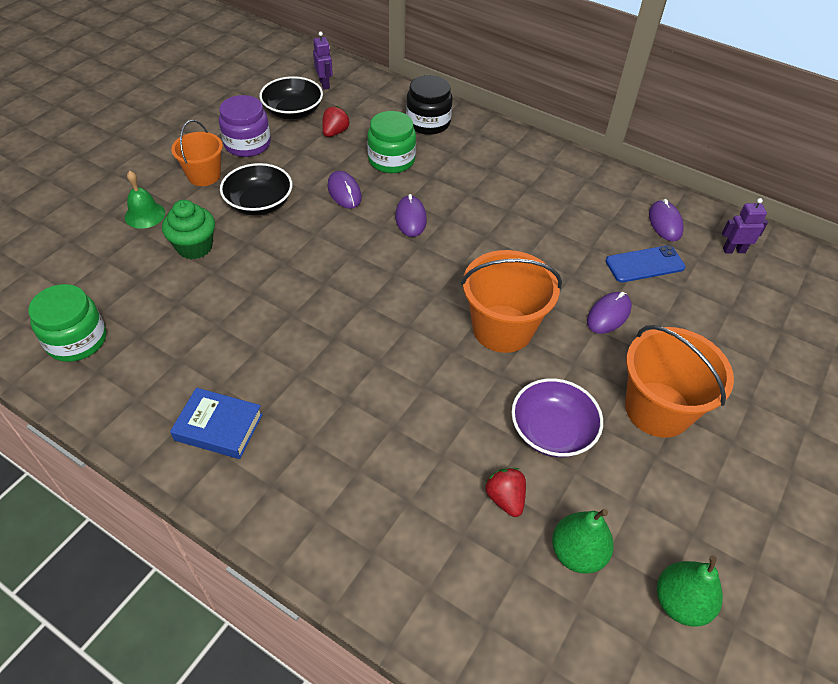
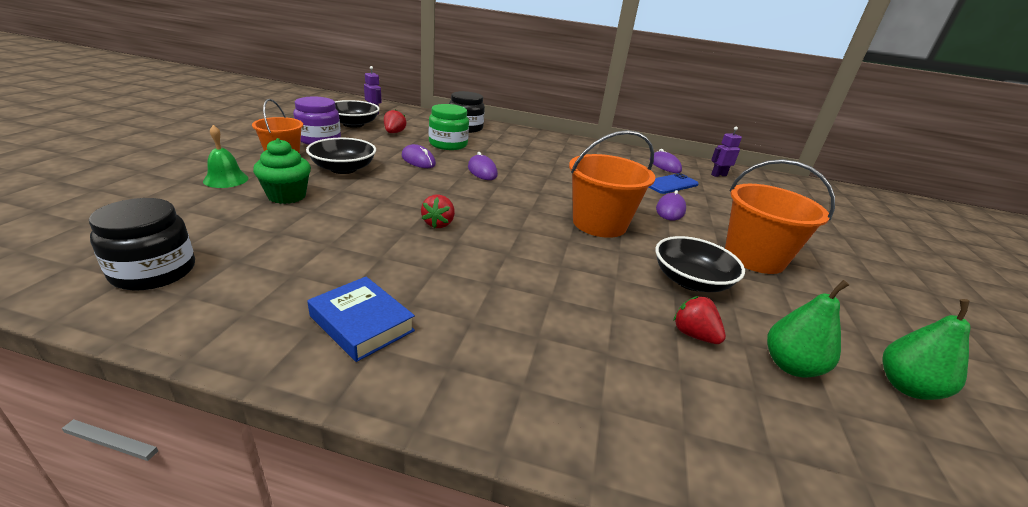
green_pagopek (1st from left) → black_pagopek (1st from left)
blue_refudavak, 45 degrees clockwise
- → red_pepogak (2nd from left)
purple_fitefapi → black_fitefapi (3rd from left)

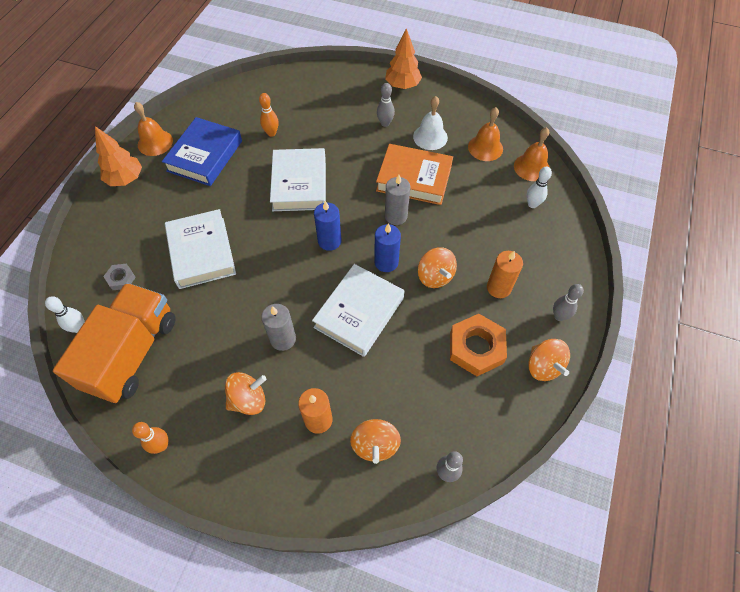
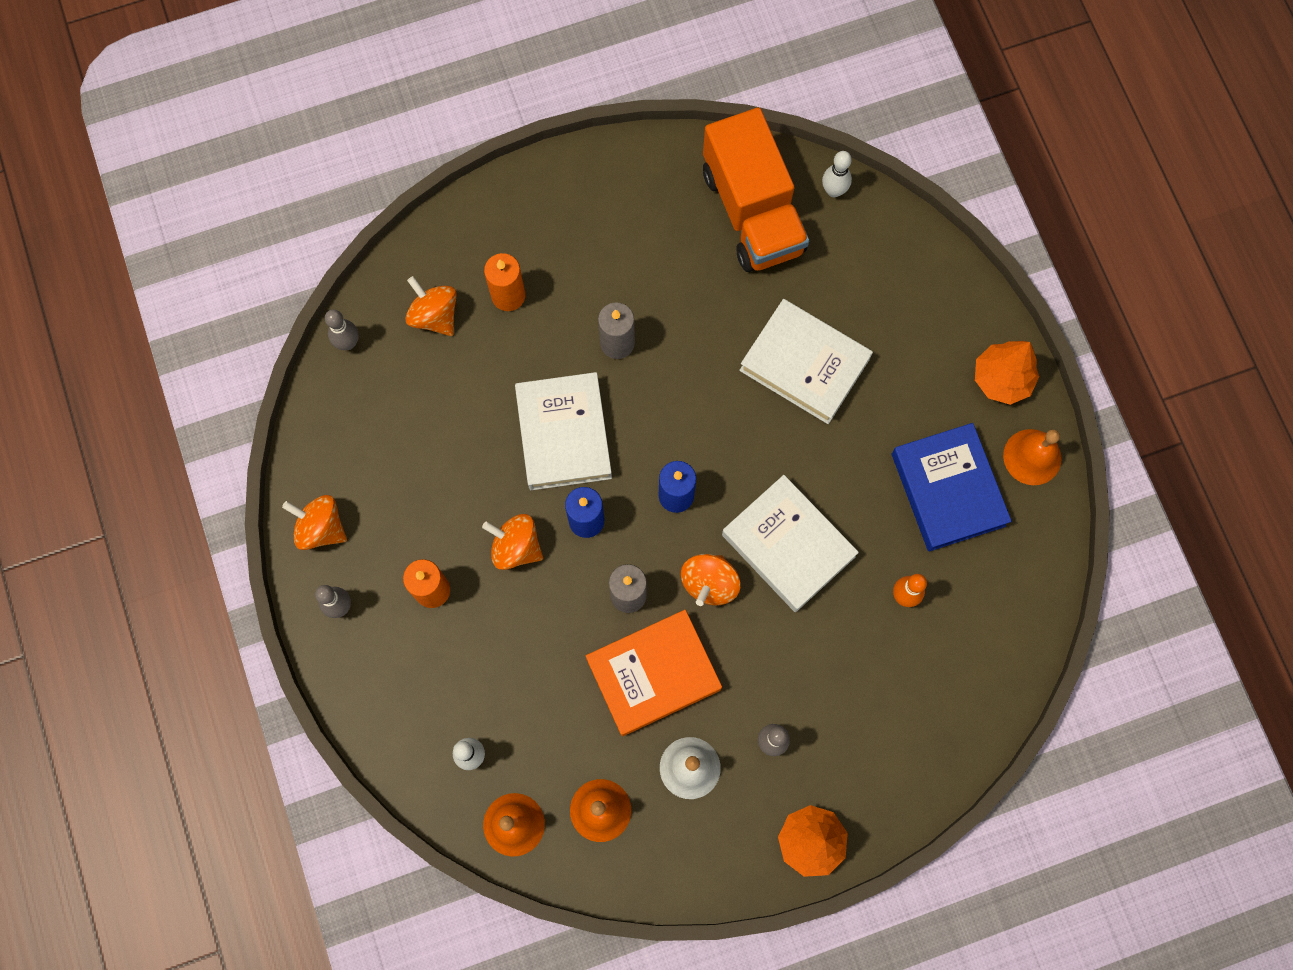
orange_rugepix (1st from left in the first image) → orange_rugepix (4th from left), move
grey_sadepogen → -
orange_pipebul (1st from left) → -
orange_sadepogen → -

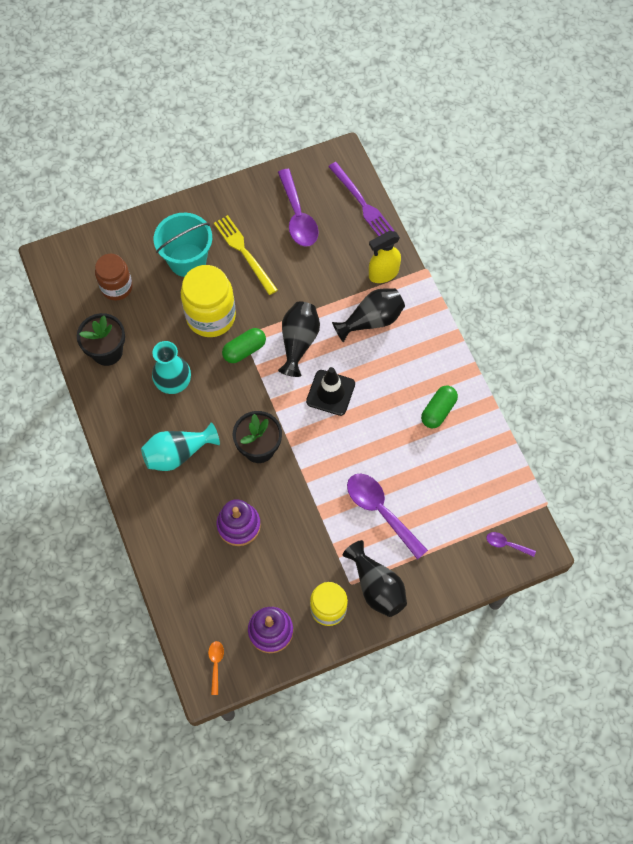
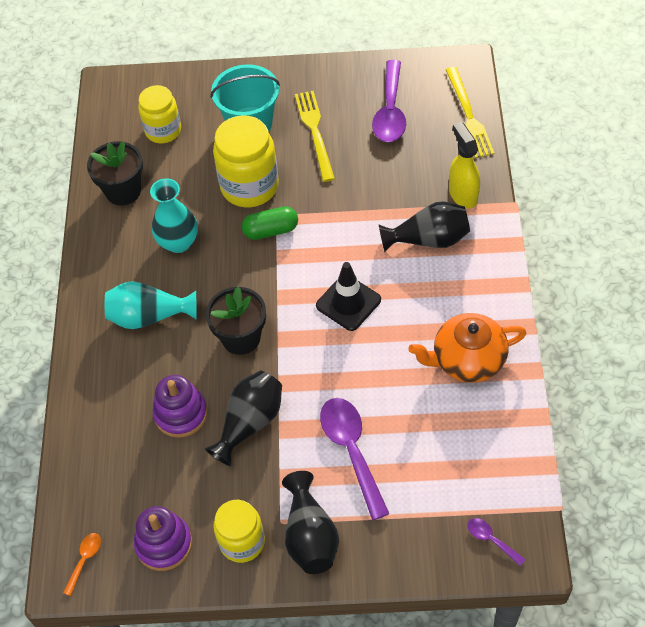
brown_pagopek → yellow_pagopek (1st from left)
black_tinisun (1st from left), move
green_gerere (2nd from left) → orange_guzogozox
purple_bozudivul → yellow_bozudivul (2nd from left)
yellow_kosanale, 75 degrees clockwise

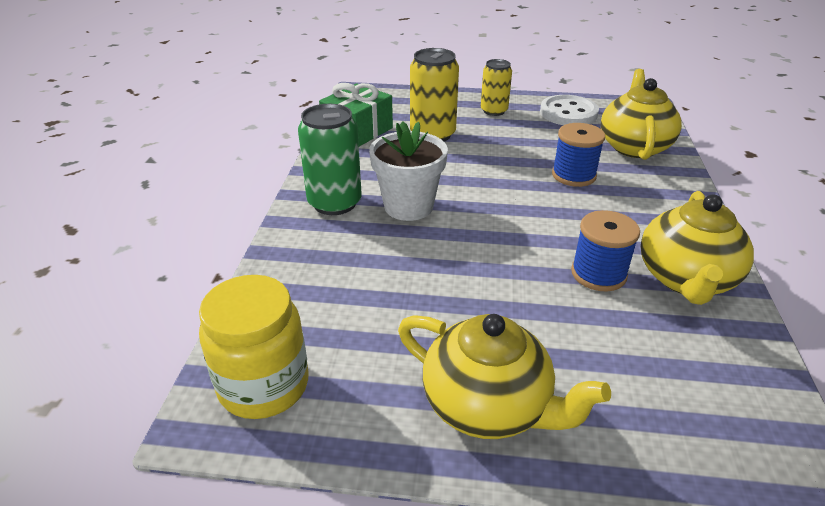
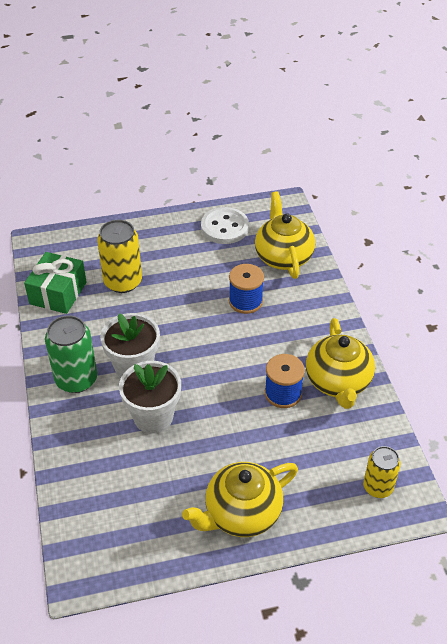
- → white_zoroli (2nd from left)
yellow_guzogozox (1st from left), 135 degrees clockwise
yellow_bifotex (2nd from left), move
yellow_pagopek → -

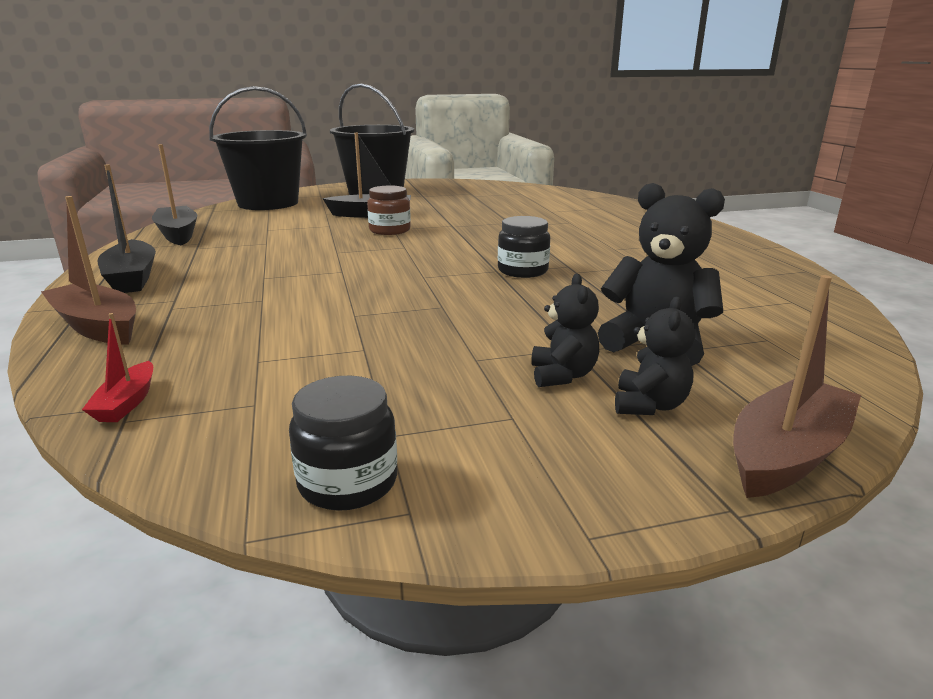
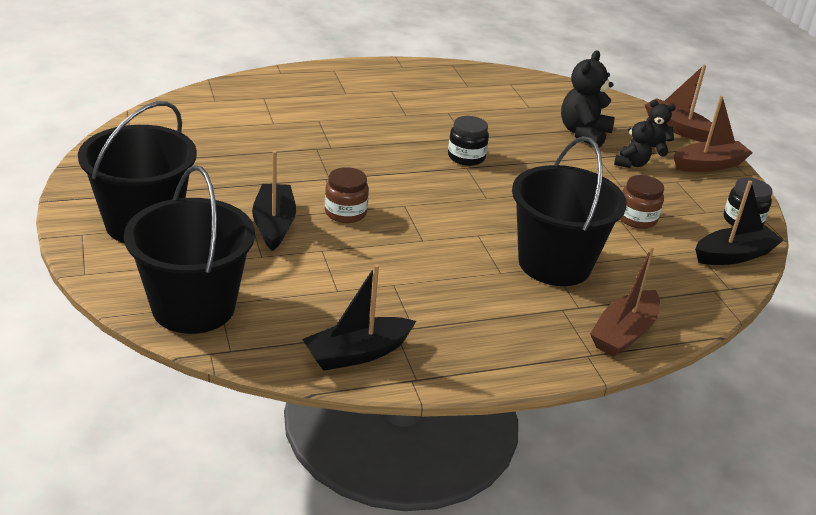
- → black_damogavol (3rd from left)
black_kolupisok (1st from left in the first image) → black_kolupisok (2nd from left), 120 degrees clockwise
- → brown_pagopek (2nd from left)
- → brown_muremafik (3rd from left)
black_muremafik (1st from left in the first image) → black_muremafik (3rd from left), move
red_muremafik → -

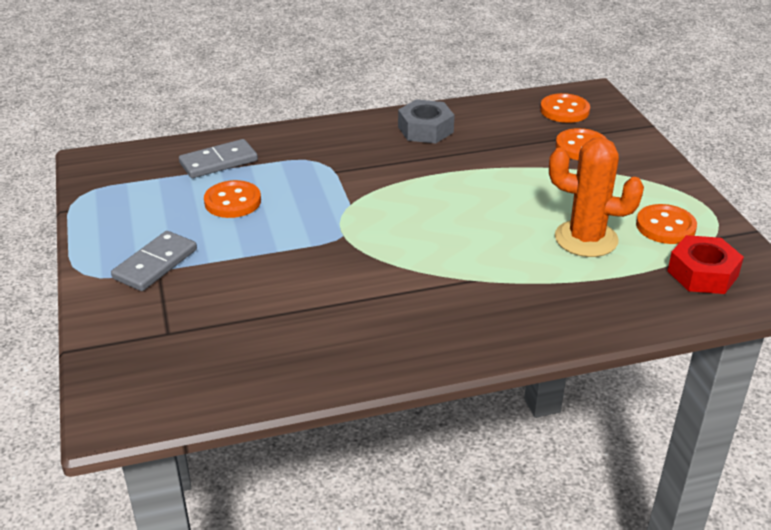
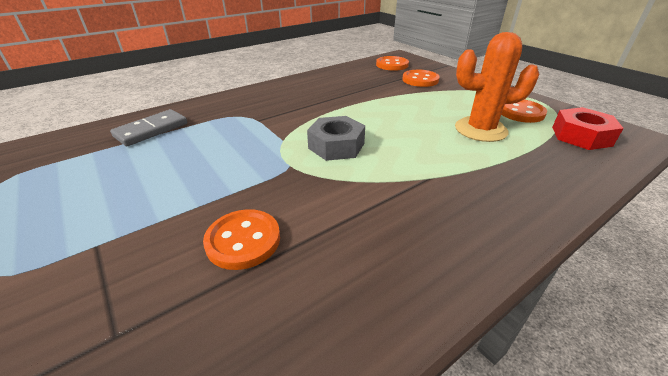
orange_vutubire (1st from left), move
grey_sadepogen, move
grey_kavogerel (1st from left) → -

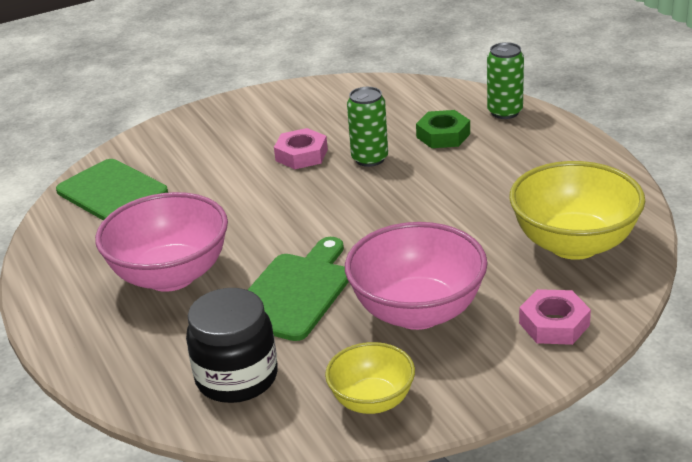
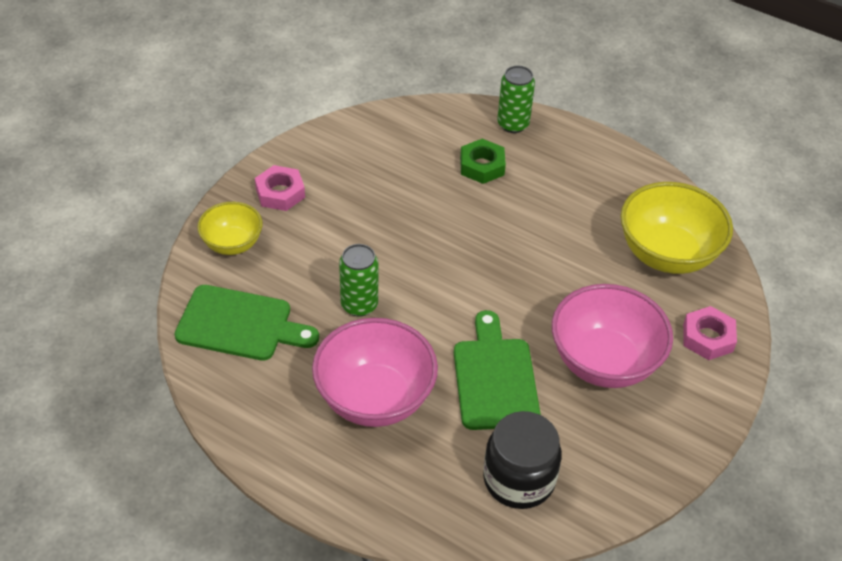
yellow_fitefapi (1st from left), move
pink_sadepogen (1st from left), move
green_bifotex (1st from left), move

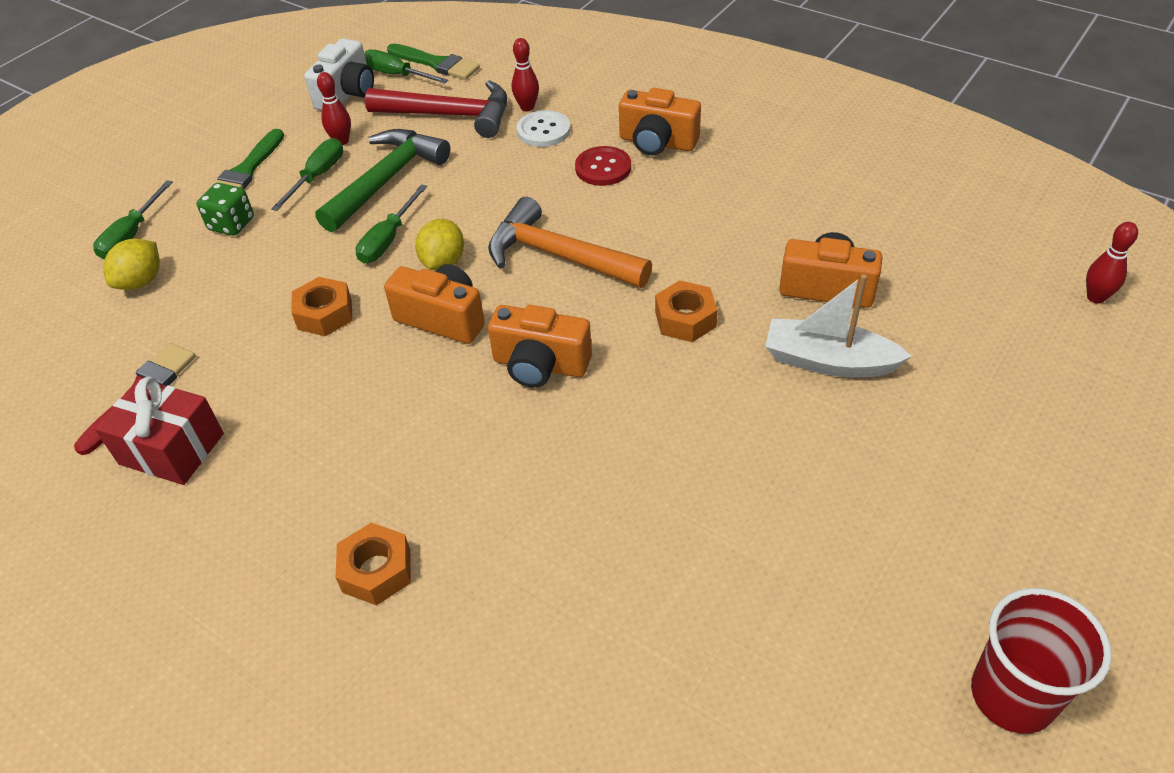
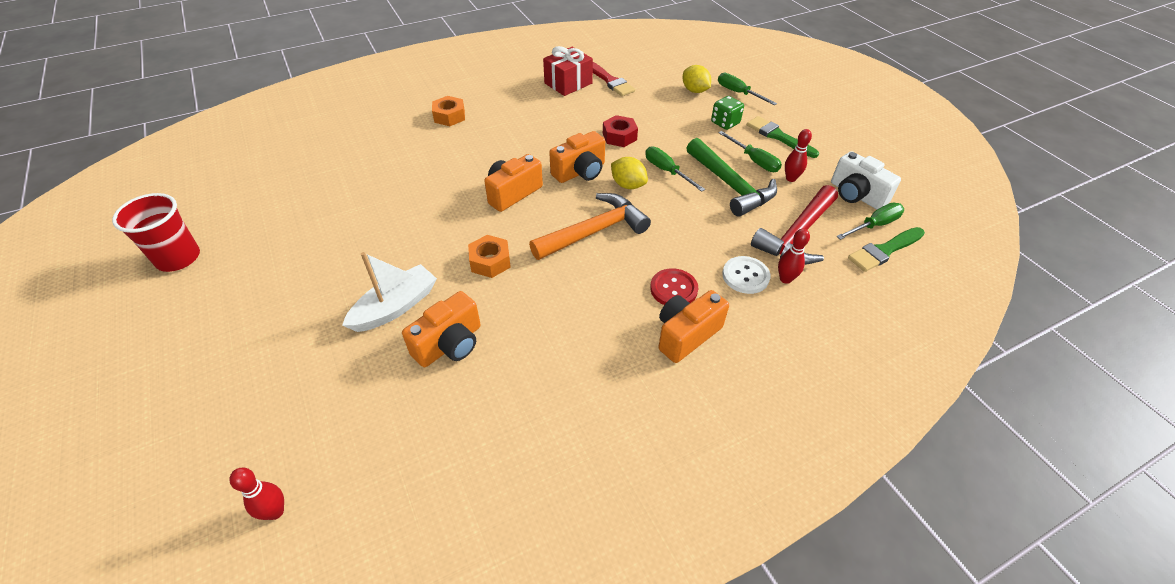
orange_sadepogen (1st from left) → red_sadepogen

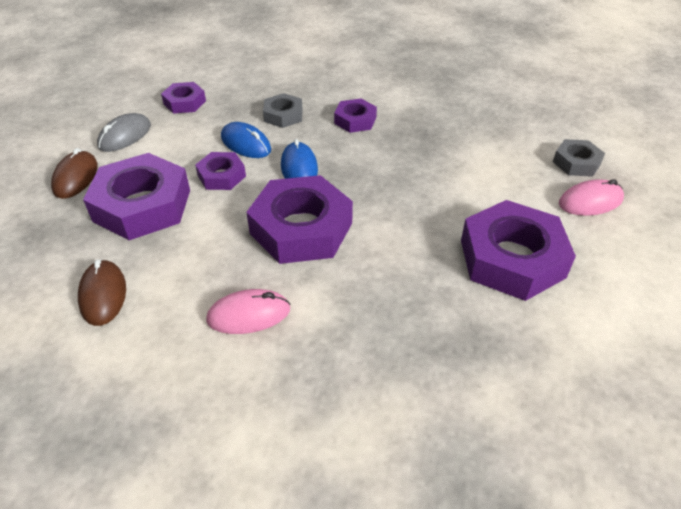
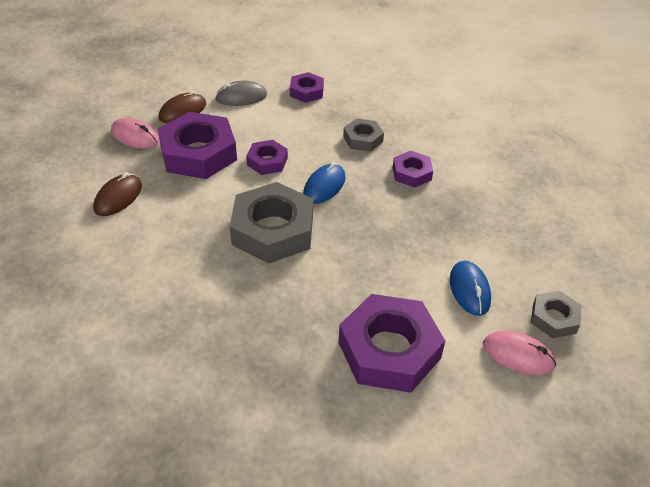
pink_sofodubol (1st from left), move
purple_sadepogen (4th from left) → grey_sadepogen (1st from left)
blue_sofodubol (1st from left in the first image) → blue_sofodubol (2nd from left), move

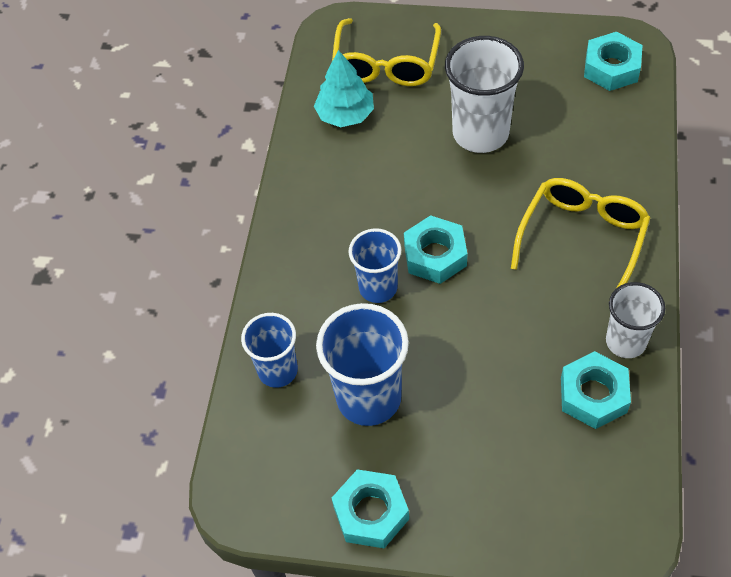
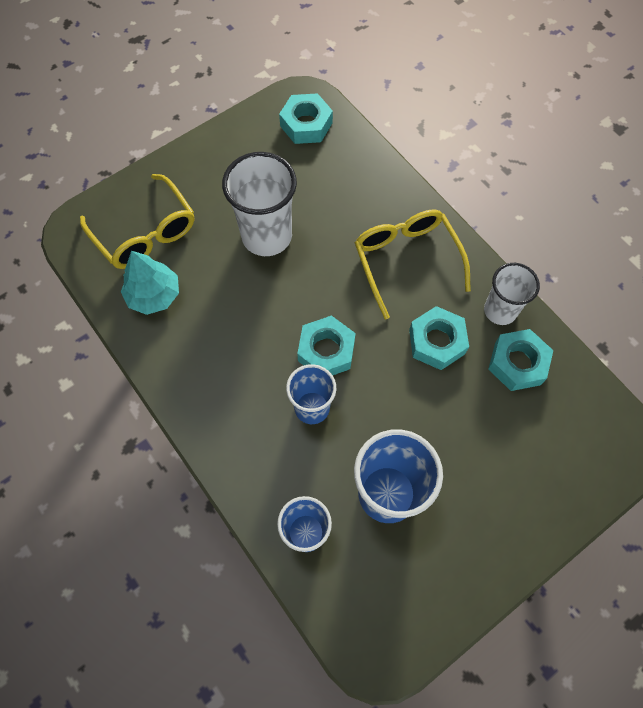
turquoise_sadepogen (1st from left in the first image) → turquoise_sadepogen (3rd from left), move

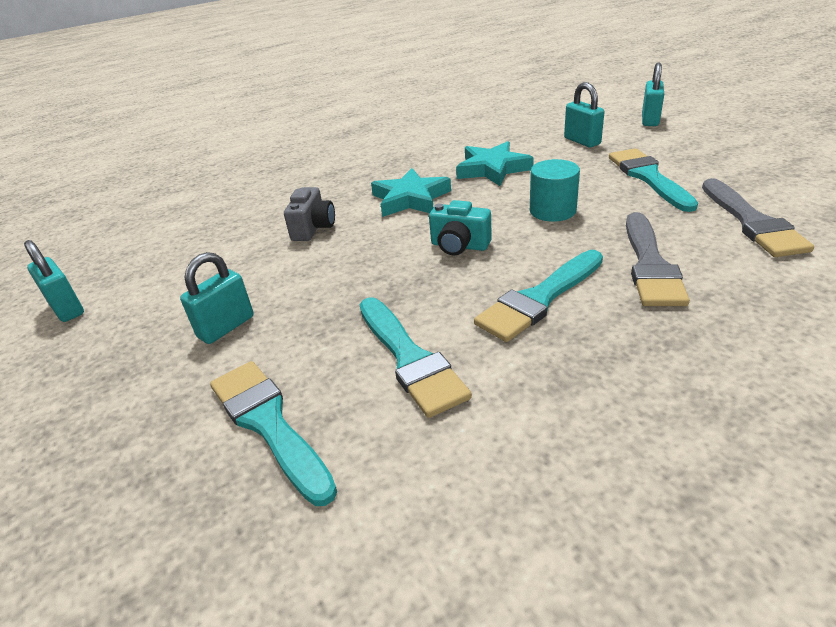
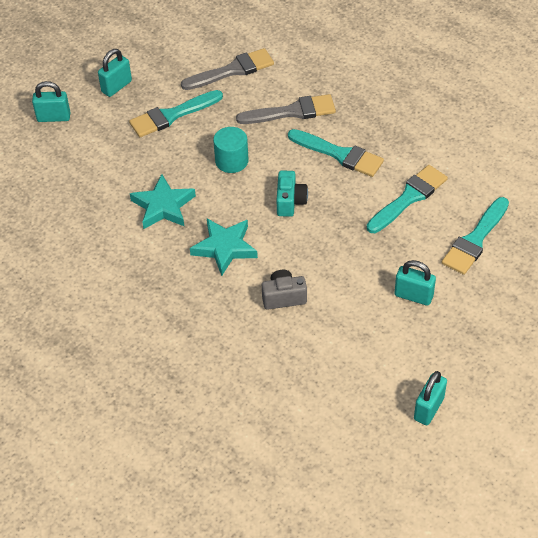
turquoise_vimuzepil (3rd from left in the first image) → turquoise_vimuzepil (2nd from left), move

